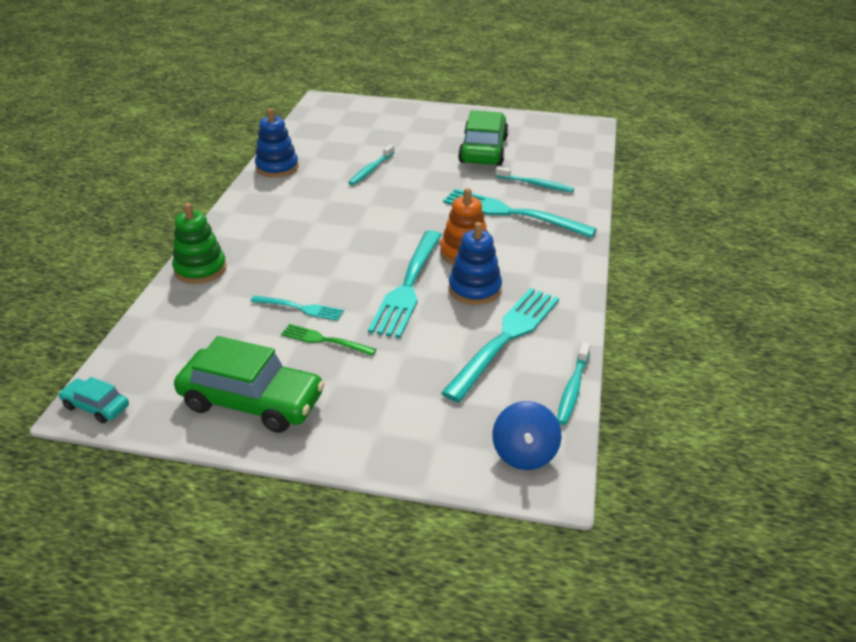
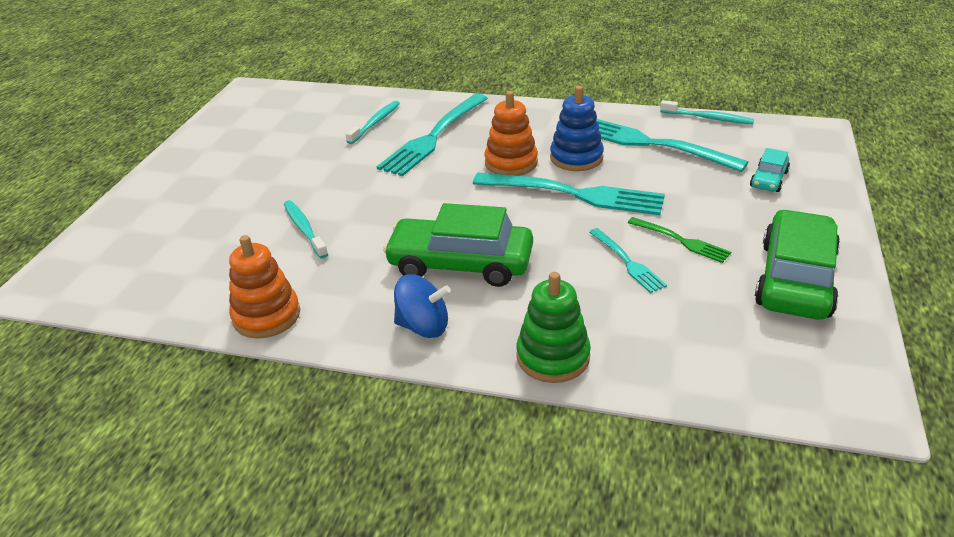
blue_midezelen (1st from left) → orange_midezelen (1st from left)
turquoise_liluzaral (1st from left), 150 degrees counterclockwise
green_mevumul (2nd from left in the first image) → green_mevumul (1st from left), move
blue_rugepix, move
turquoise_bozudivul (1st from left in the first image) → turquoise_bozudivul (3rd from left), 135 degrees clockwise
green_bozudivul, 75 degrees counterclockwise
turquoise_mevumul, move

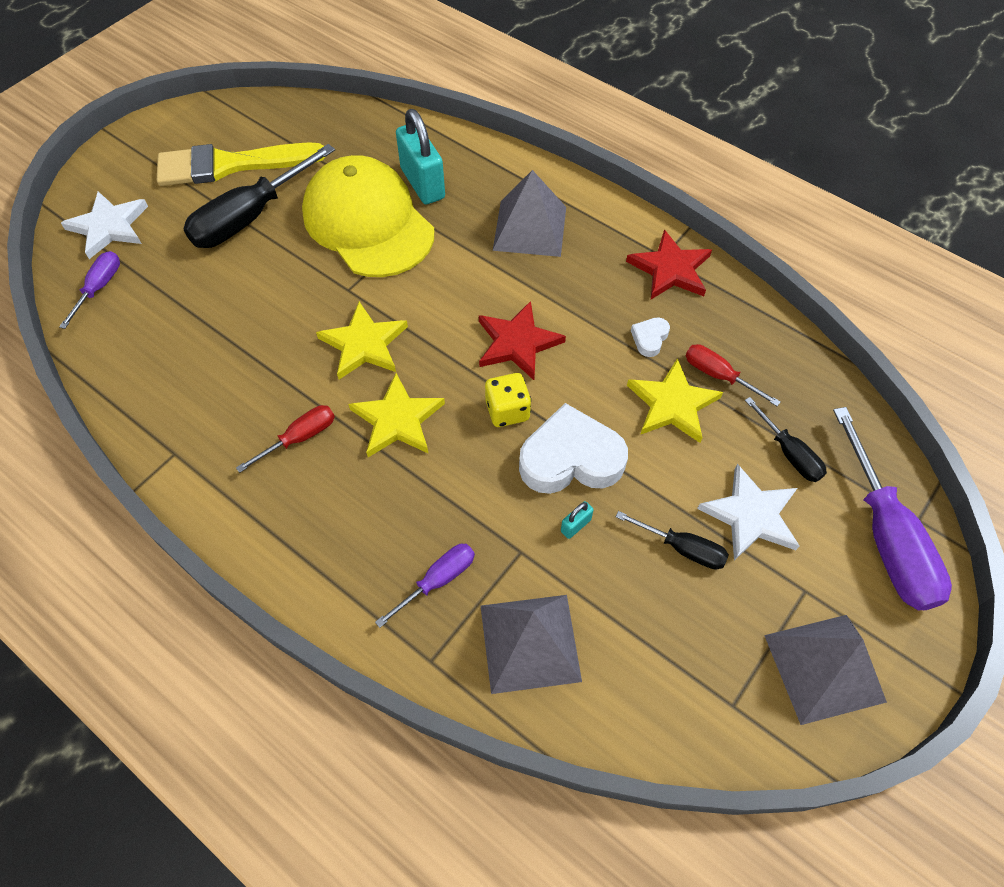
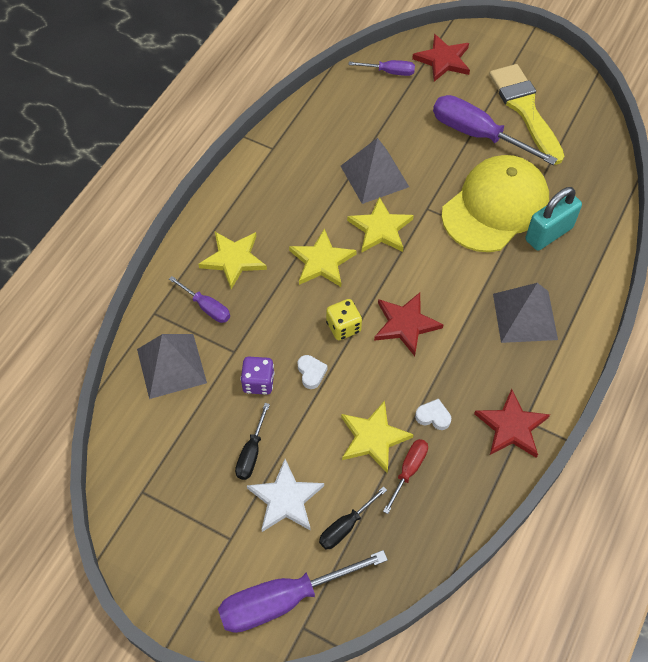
- → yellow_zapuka (1st from left)
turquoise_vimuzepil (2nd from left) → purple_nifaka
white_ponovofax (1st from left), x0.45
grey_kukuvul (3rd from left in the first image) → grey_kukuvul (2nd from left), move
white_zapuka (1st from left) → red_zapuka (2nd from left)
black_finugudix (1st from left) → purple_finugudix (4th from left)
red_finugudix (1st from left) → -

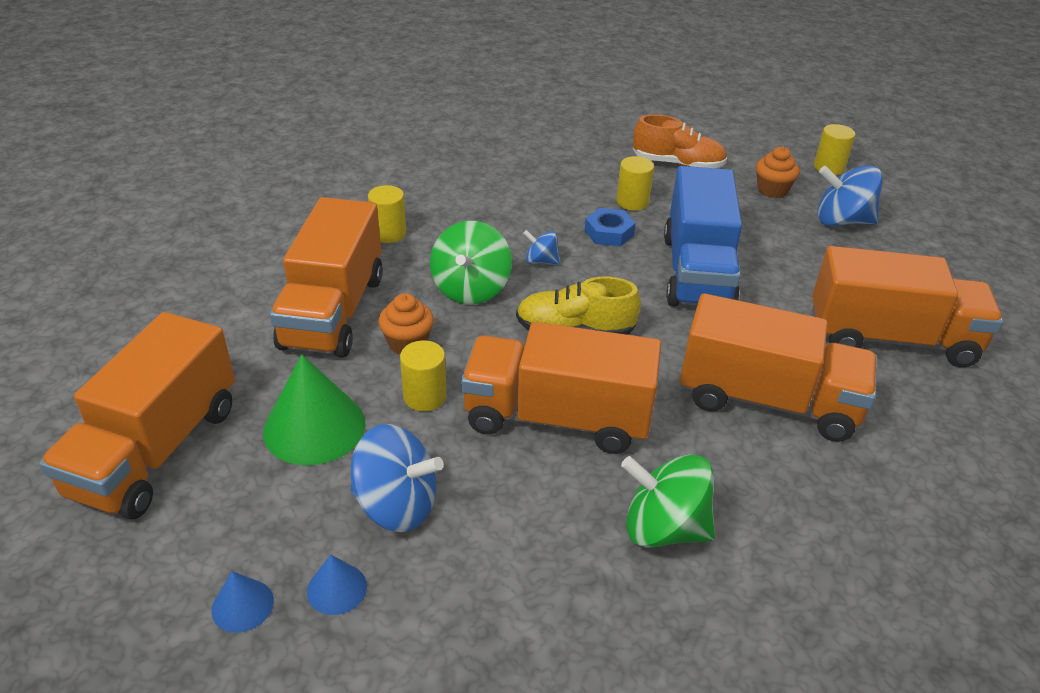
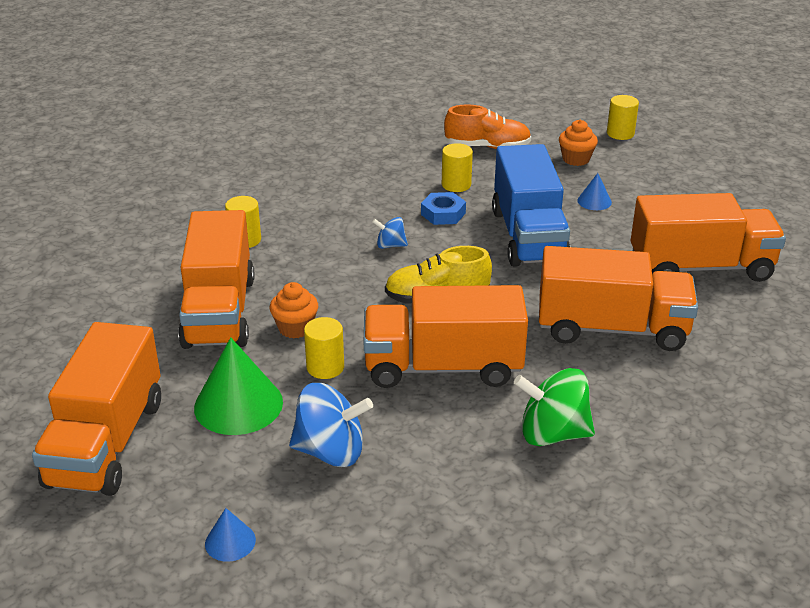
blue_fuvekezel (2nd from left), move
green_rugepix (1st from left) → -
blue_rugepix (3rd from left) → -

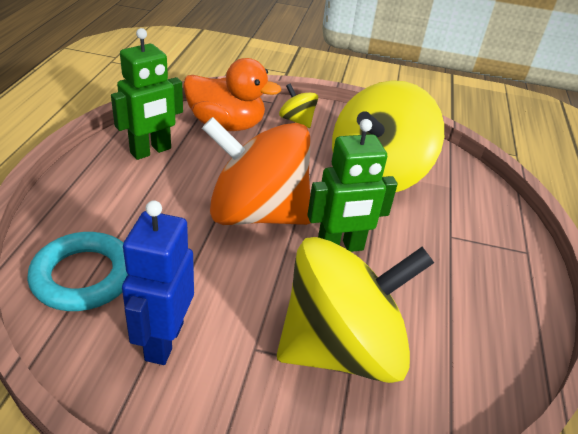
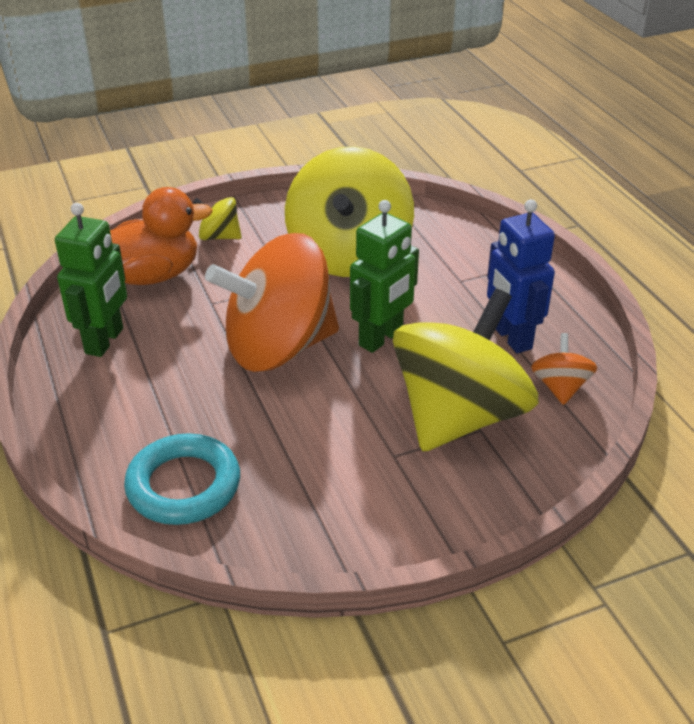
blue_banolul, move
- → orange_rugepix (2nd from left)

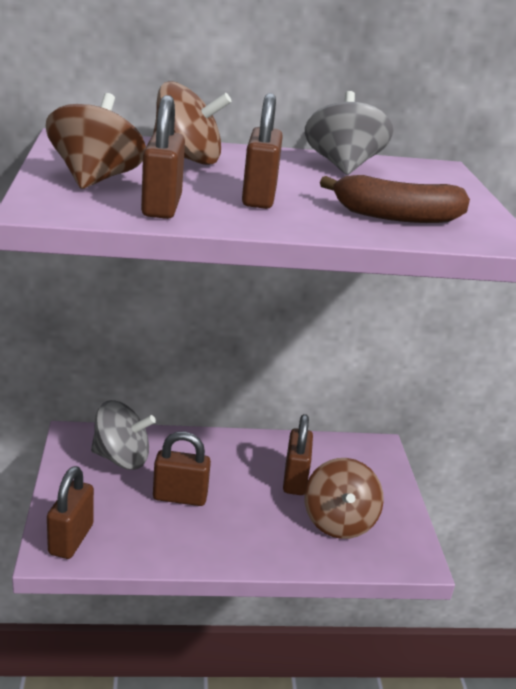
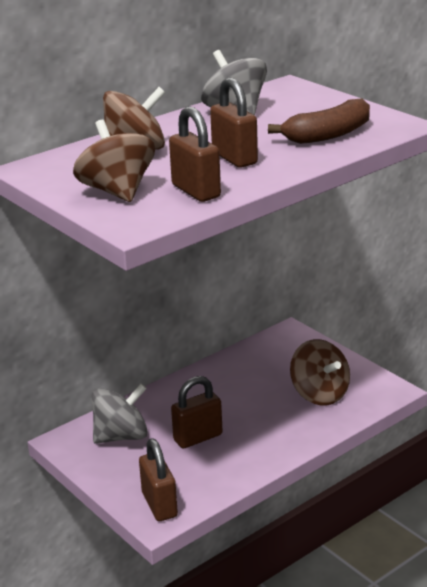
brown_vimuzepil (5th from left) → -

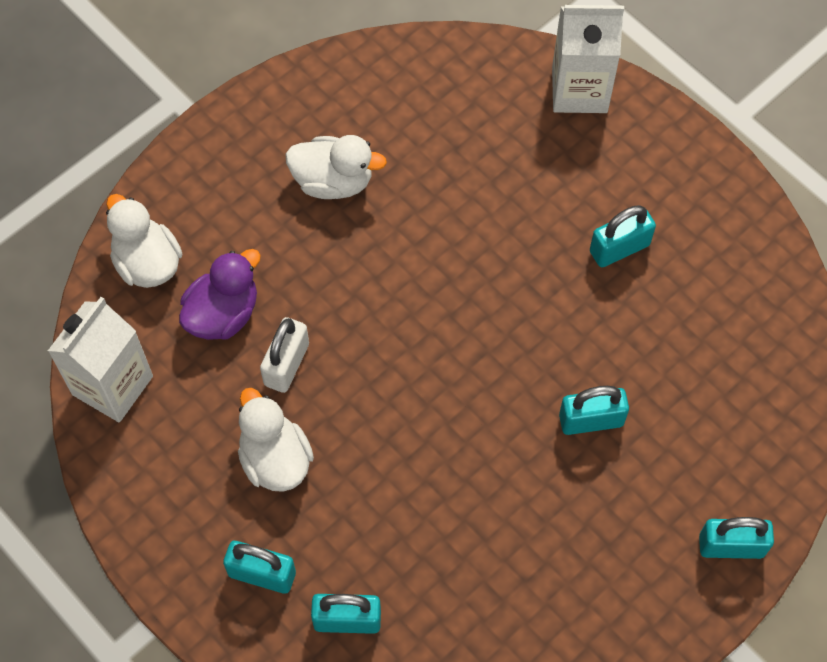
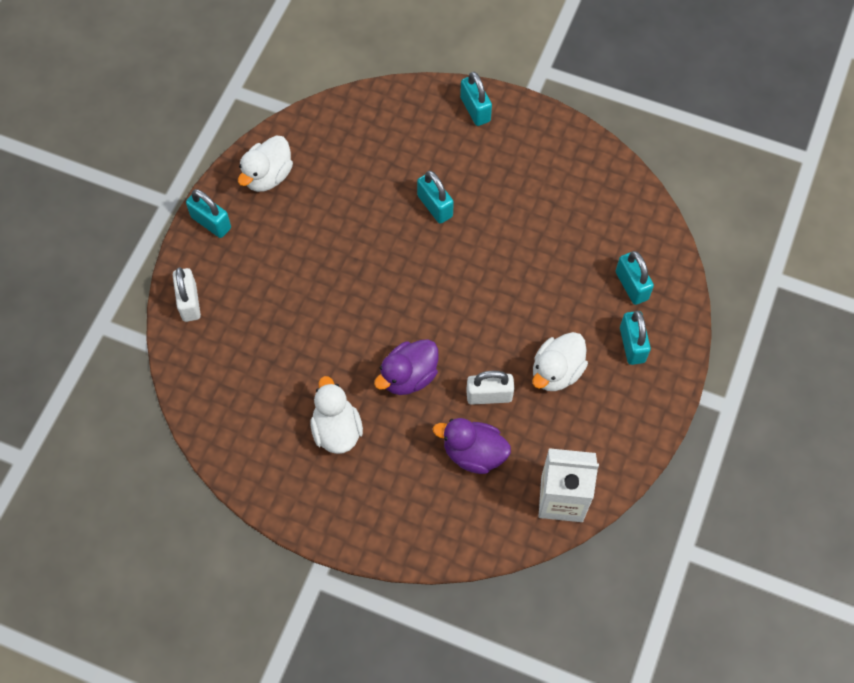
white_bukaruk (2nd from left) → white_vimuzepil (1st from left)
turquoise_vimuzepil (4th from left in the first image) → turquoise_vimuzepil (1st from left), move
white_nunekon (1st from left), move
- → purple_nunekon (1st from left)

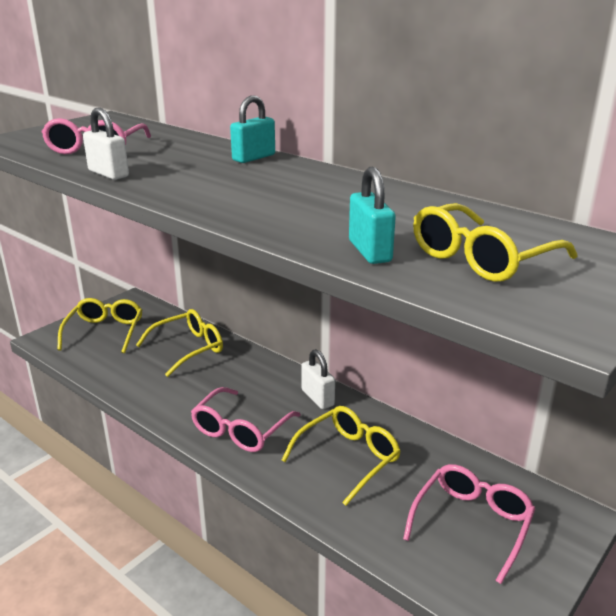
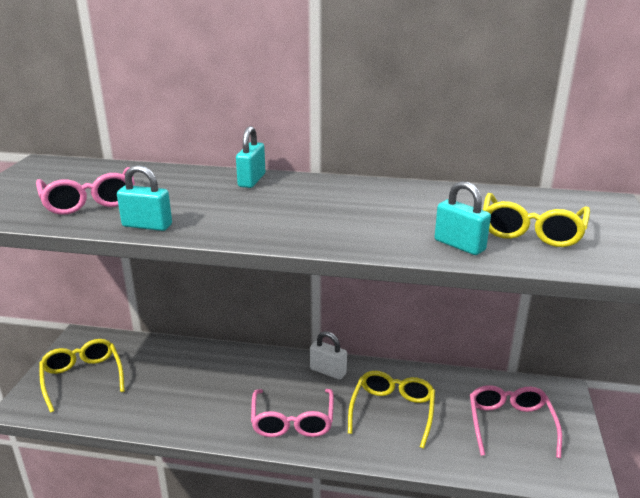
white_vimuzepil (1st from left) → turquoise_vimuzepil (1st from left)
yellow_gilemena (2nd from left) → -

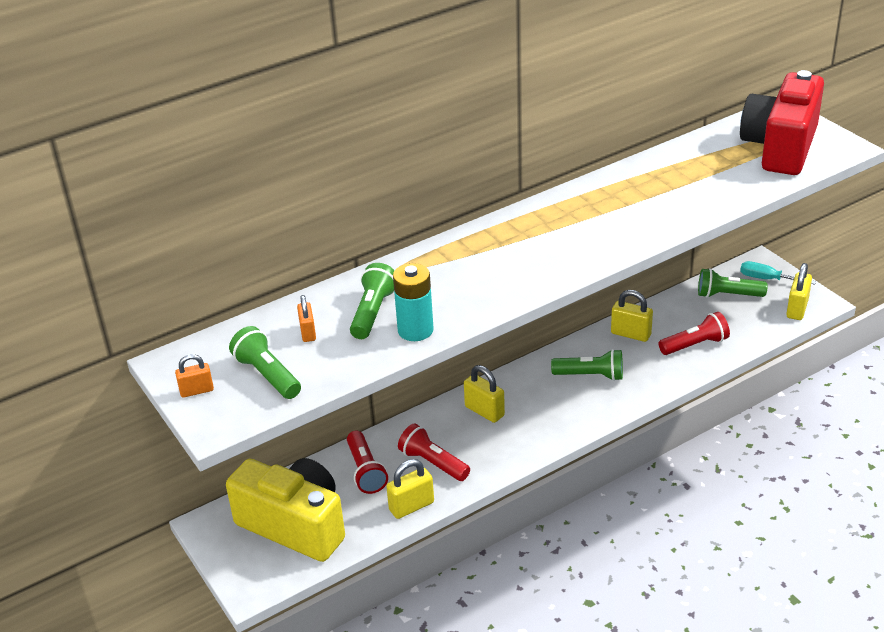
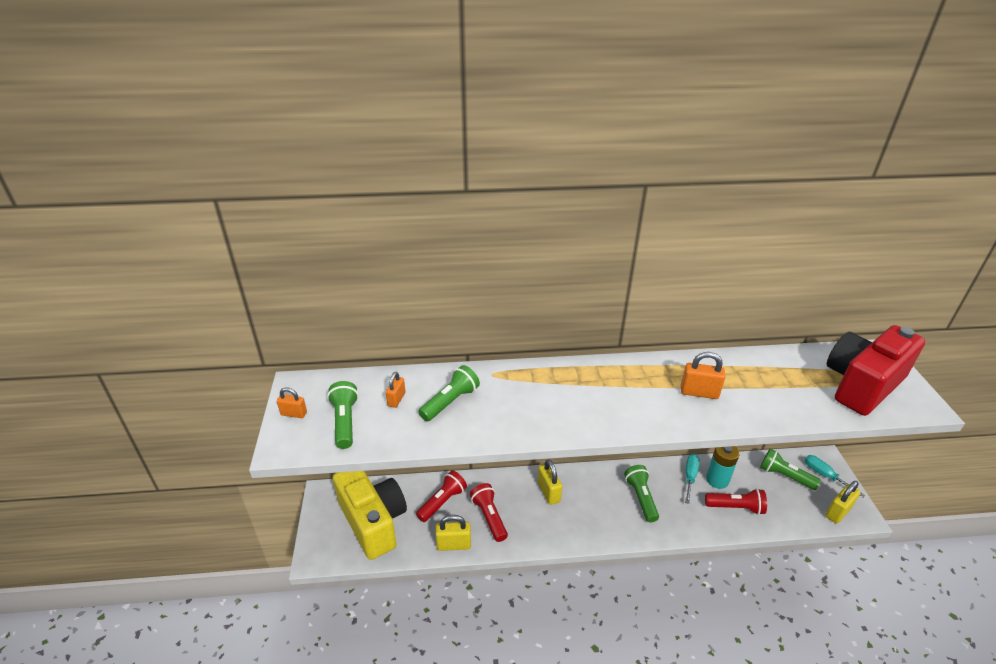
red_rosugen (1st from left), 150 degrees counterclockwise
green_rosugen (3rd from left), 135 degrees counterclockwise
- → orange_vimuzepil (3rd from left)
yellow_vimuzepil (3rd from left) → turquoise_finugudix (1st from left)
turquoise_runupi, move

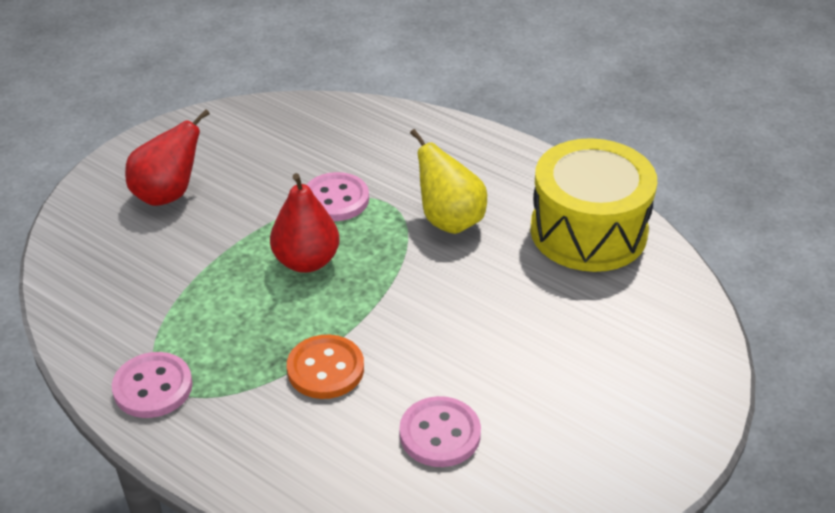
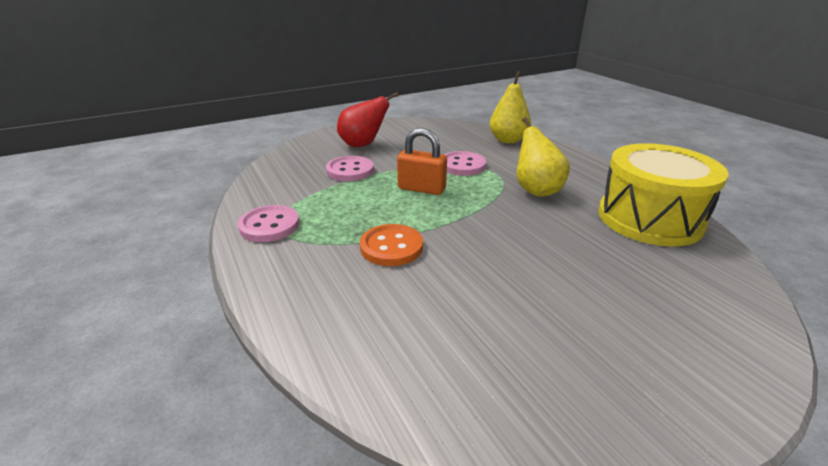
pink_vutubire (3rd from left in the first image) → pink_vutubire (2nd from left), move
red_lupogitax (2nd from left) → orange_vimuzepil
- → yellow_lupogitax (1st from left)

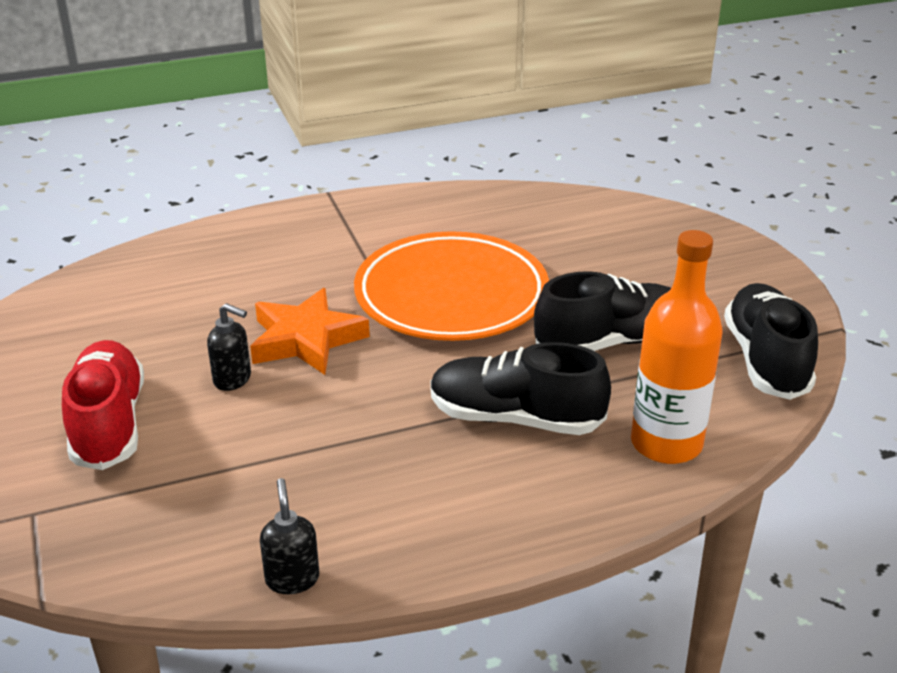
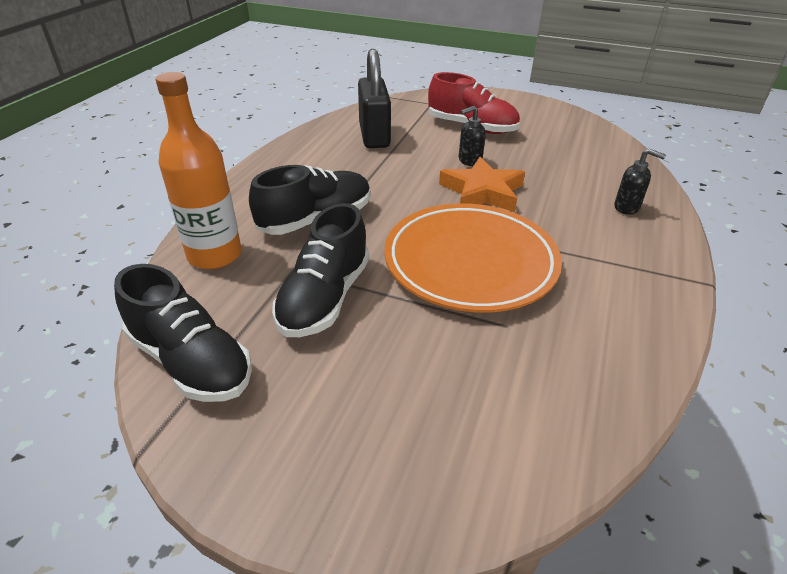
- → black_vimuzepil
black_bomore (2nd from left), move

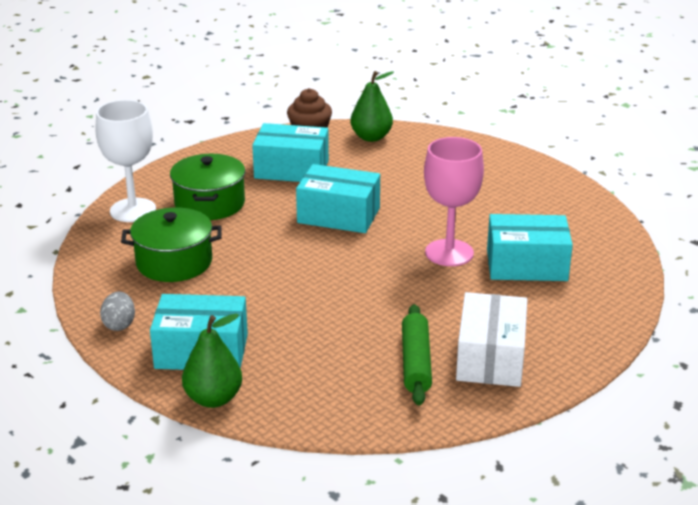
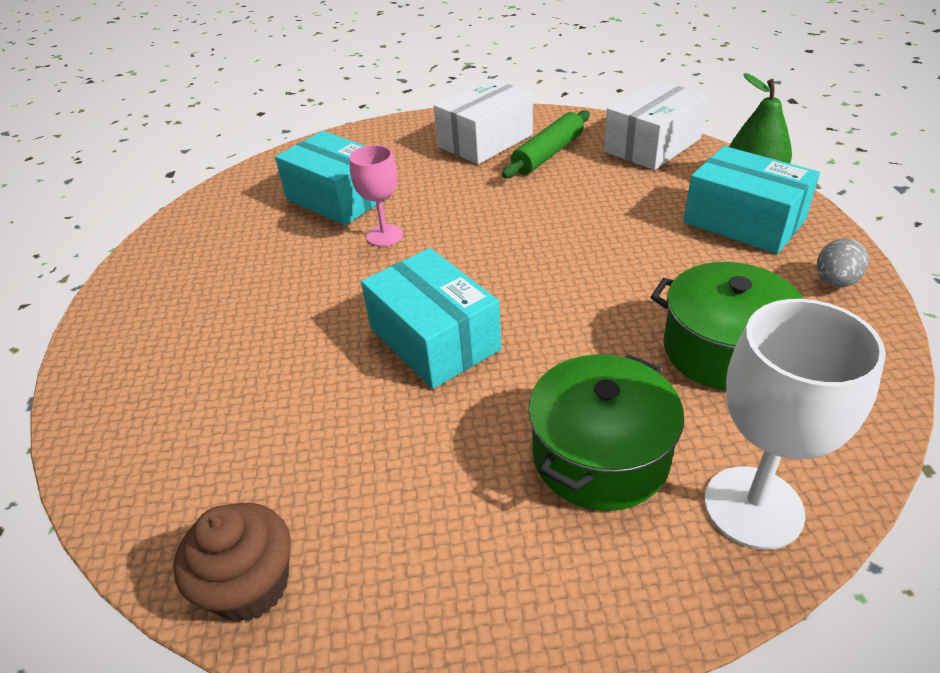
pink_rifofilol, x0.61
- → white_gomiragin (2nd from left)
turquoise_gomiragin (2nd from left) → -
green_lupogitax (2nd from left) → -

